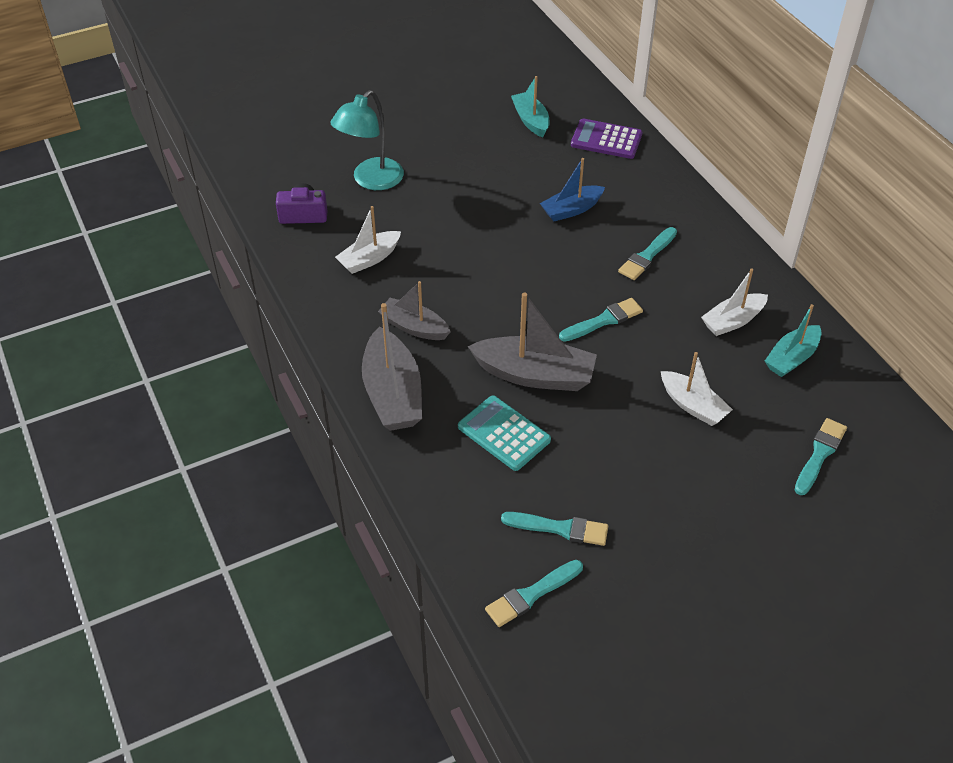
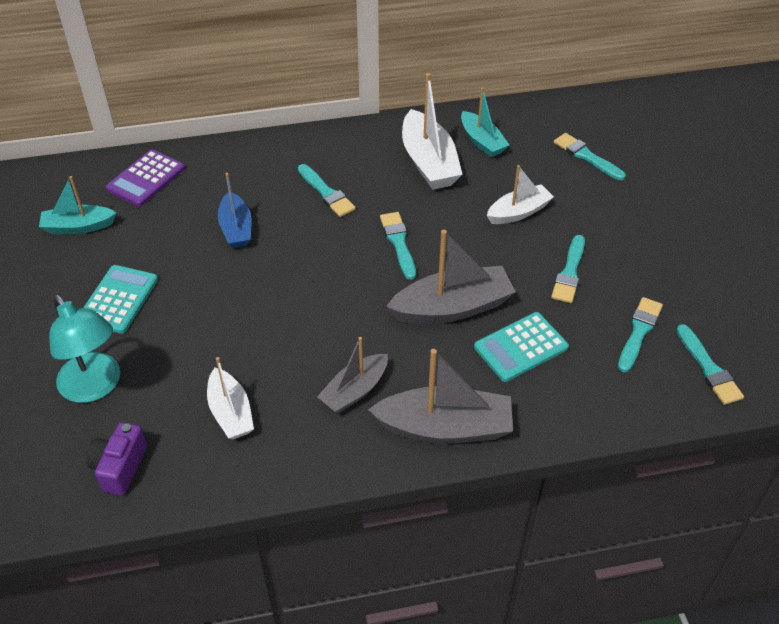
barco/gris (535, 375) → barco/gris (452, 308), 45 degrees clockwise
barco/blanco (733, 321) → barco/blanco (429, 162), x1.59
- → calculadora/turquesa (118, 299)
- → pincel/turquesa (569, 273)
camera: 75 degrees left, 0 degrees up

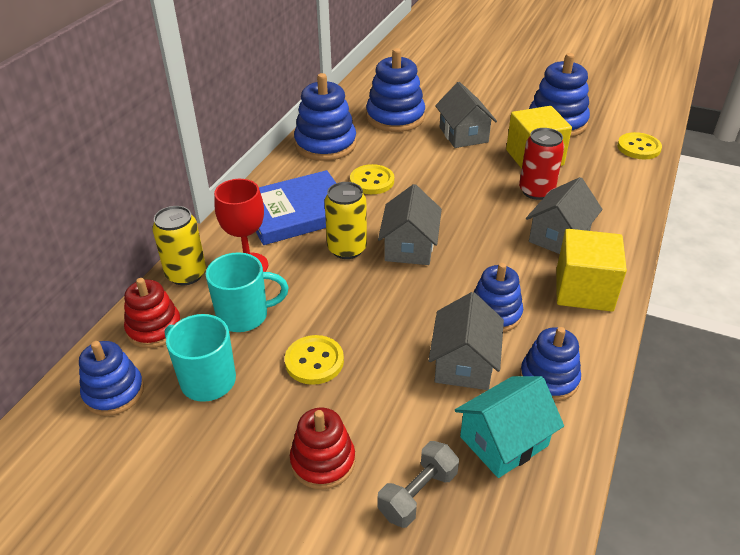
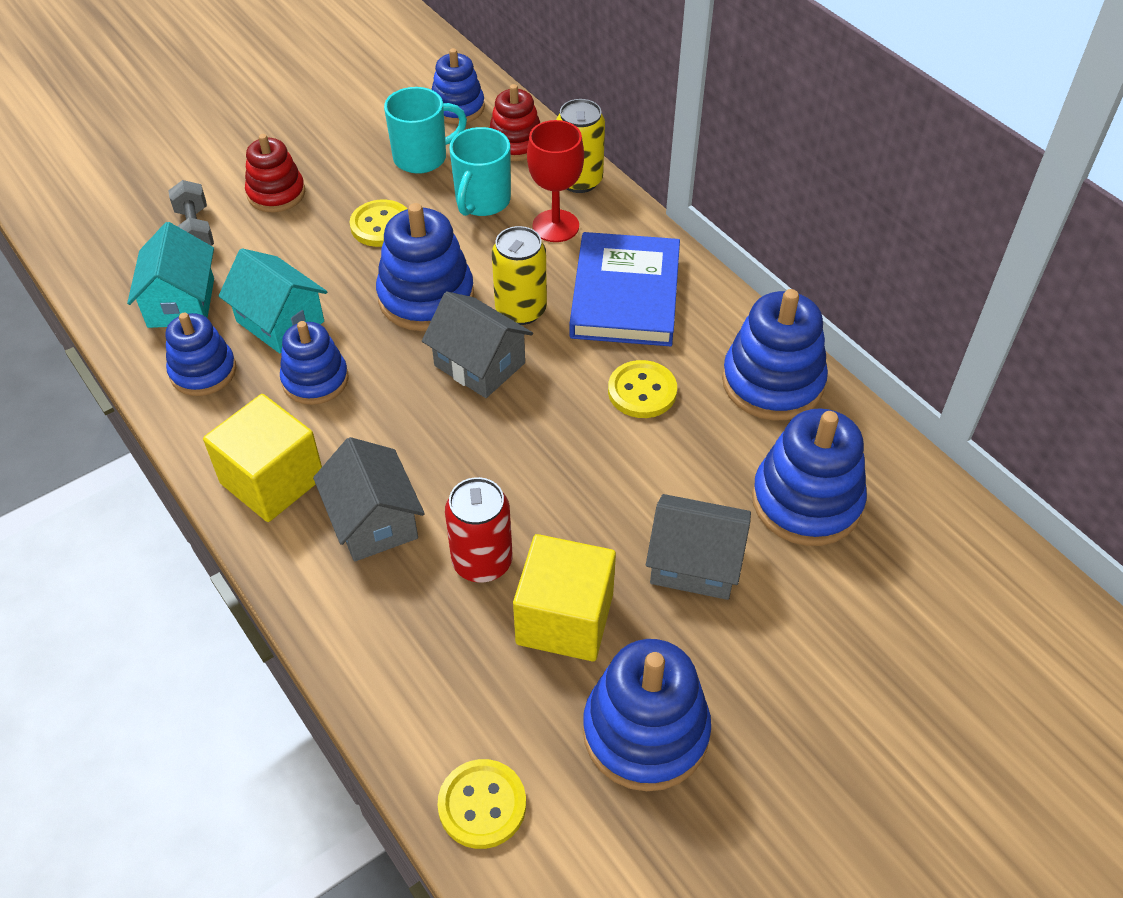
casa/gris (464, 363) → casa/turquesa (280, 321)
- → juguete apilable/azul (426, 297)
camera: 120 degrees right, 10 degrees up

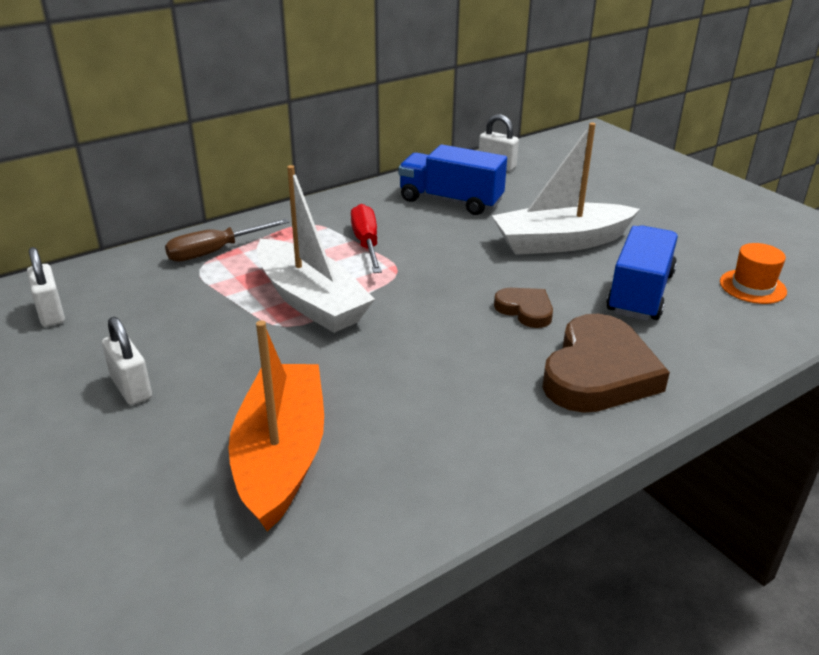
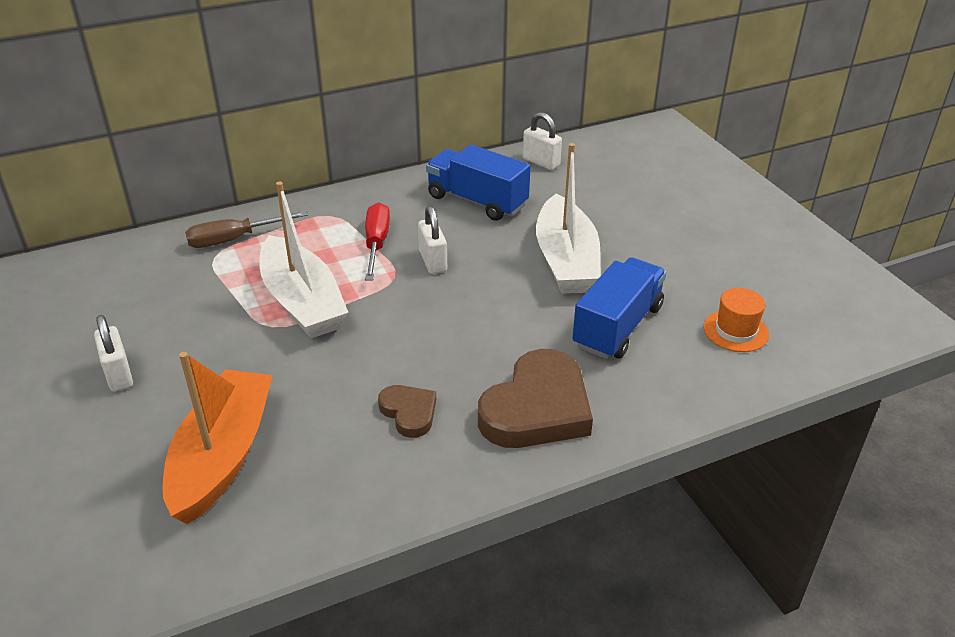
candado/blanco (51, 313) → candado/blanco (433, 261), shifted
barco/blanco (561, 242) → barco/blanco (566, 260), 90 degrees counterclockwise
corazón/marrón (525, 310) → corazón/marrón (409, 412), shifted
camera: 10 degrees right, 5 degrees up

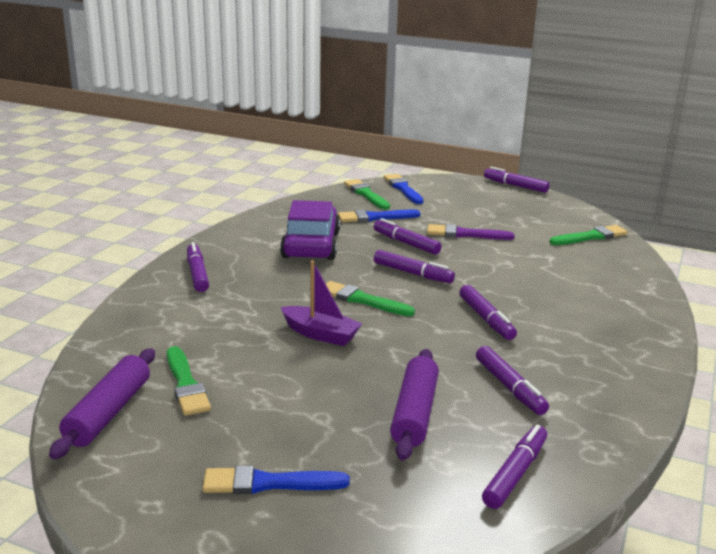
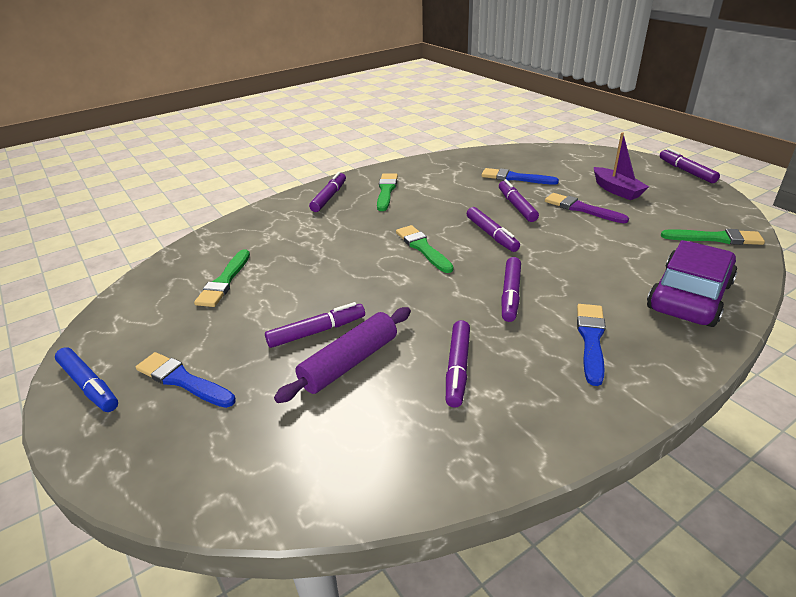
rodillo/morado (108, 412) → -
coche/morado (311, 245) → coche/morado (689, 296), shifted
barco/morado (320, 334) → barco/morado (616, 190), shifted
pincel/verde (366, 194) → pincel/verde (386, 191), shifted
pincel/azul (403, 189) → pincel/azul (591, 339), shifted
rotulador/morado (515, 473) → rotulador/morado (317, 331), shifted
- → rotulador/azul (89, 385)
camera: 35 degrees right, 10 degrees up

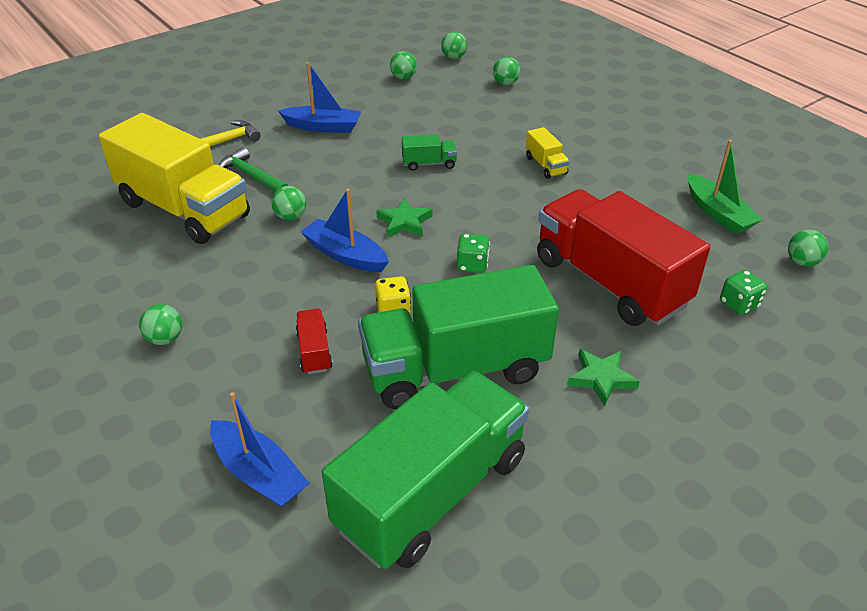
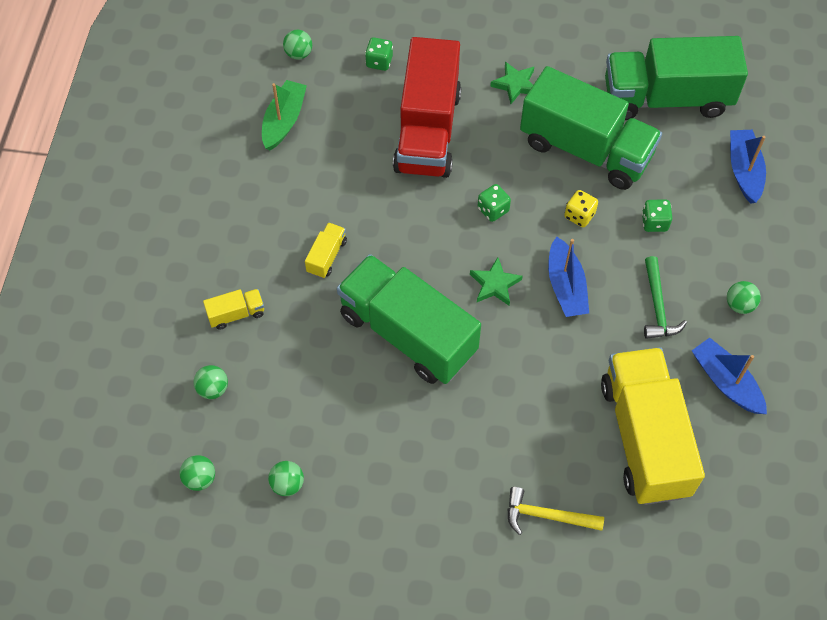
martillo/verde (252, 176) → martillo/verde (657, 306), shifted
pelota/verde (291, 217) → -
barco/azul (323, 127) → barco/azul (726, 382), shifted
camión/rojo (314, 351) → dado/verde (654, 222)
camión/verde (429, 164) → camión/verde (408, 333), x2.50
- → camión/amarillo (236, 314)
camera: 135 degrees left, 20 degrees up

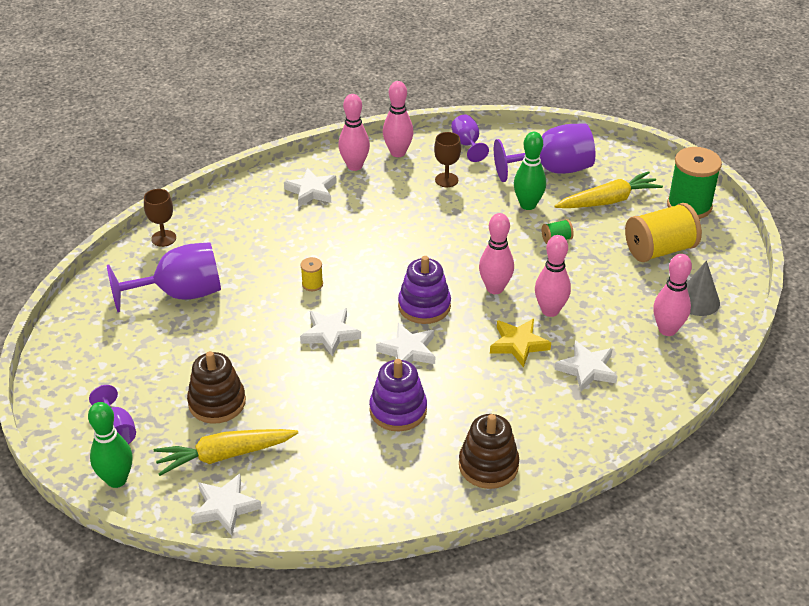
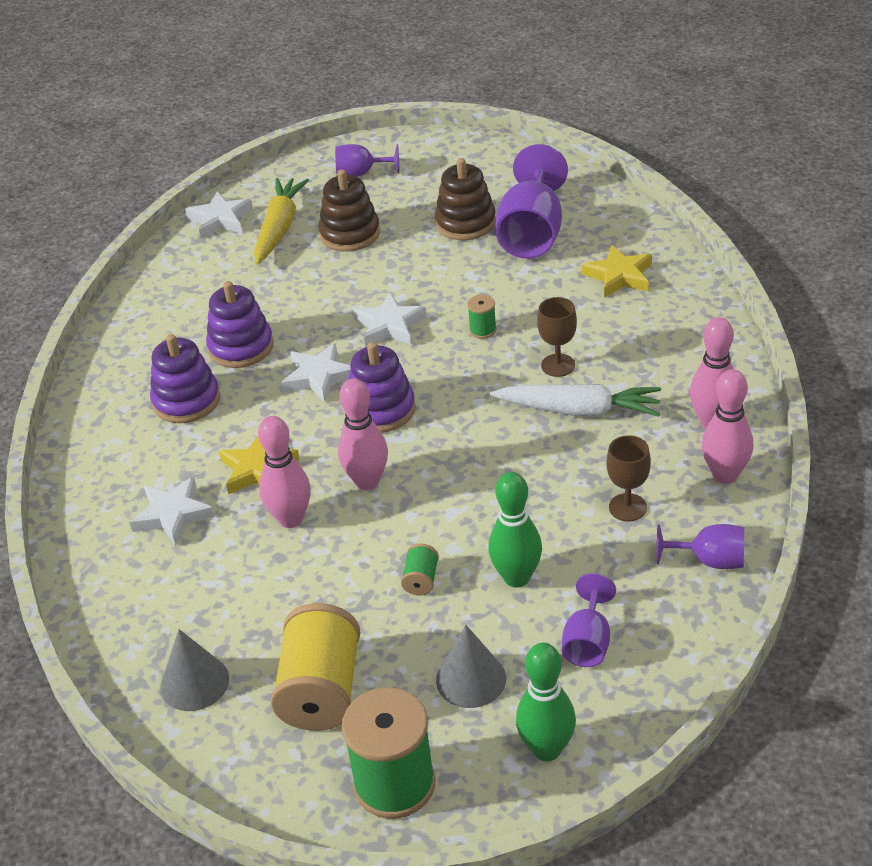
bolo/verde (116, 480) → bolo/verde (547, 749), shifted
copa/marrón (163, 238) → copa/marrón (558, 365), shifted
estrella/blanco (311, 191) → -
carrete/amarillo (312, 284) → carrete/verde (483, 330)
juguete apilable/marrón (488, 465) → juguete apilable/marrón (465, 223), shifted
copa/morado (552, 170) → copa/morado (588, 642), x0.55
zanahoria/amarillo (608, 201) → cono/gris (471, 679)
bolo/rosa (667, 330) → -
- → juguete apilable/morado (186, 401)
- → zanahoria/blanco (579, 410)
- → estrella/amarillo (619, 276)
camera: 120 degrees right, 0 degrees up

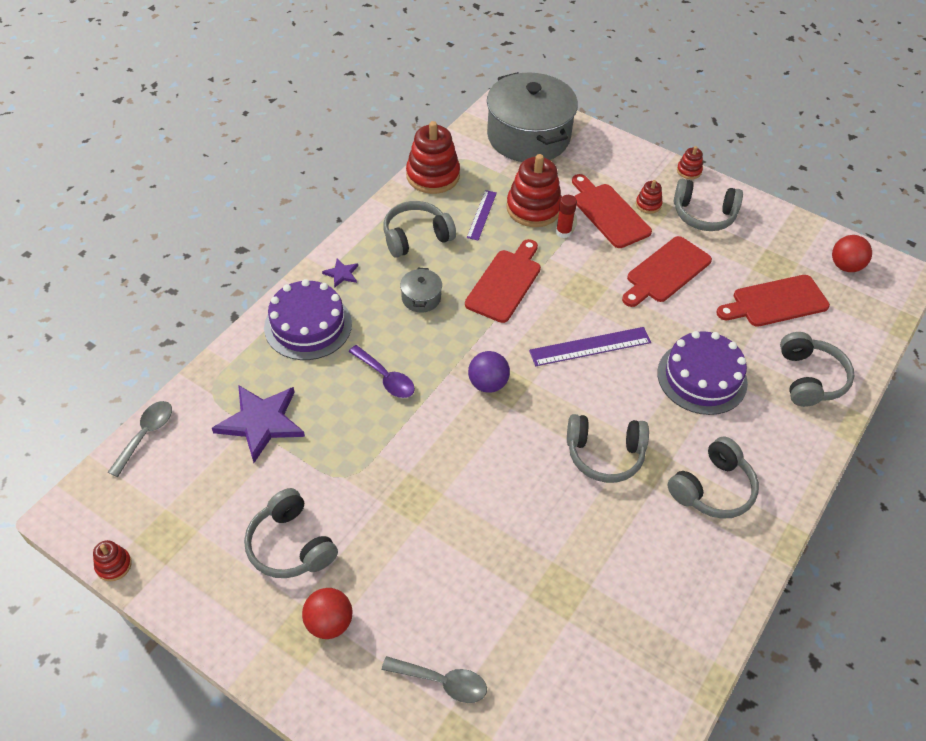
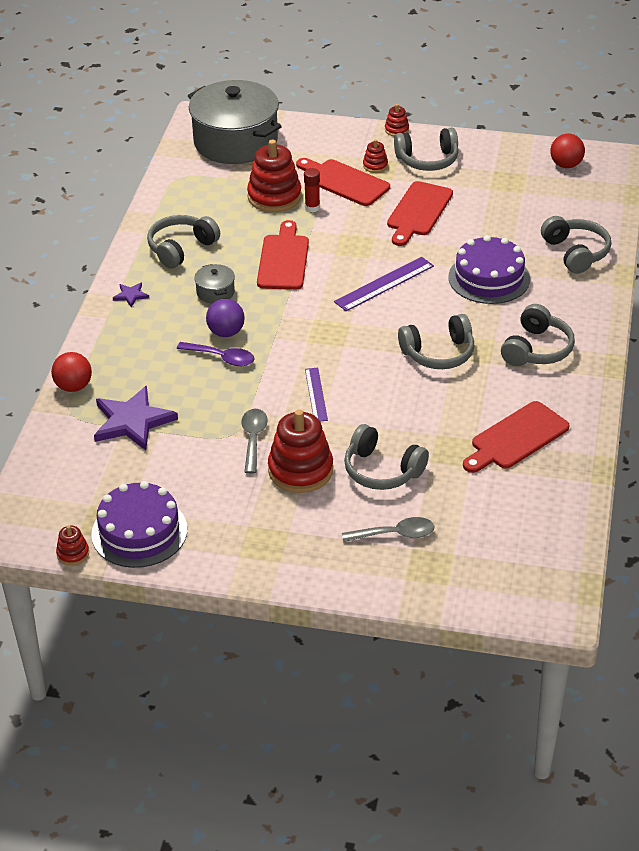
cuchara/gris (146, 435) → cuchara/gris (253, 439), shifted
auriculares/gris (290, 545) → auriculares/gris (382, 470), shifted
tarta/morado (308, 325) → tarta/morado (139, 532), shifted
pelota/rojo (329, 623) → pelota/rojo (73, 386), shifted
juguete apilable/rojo (433, 176) → juguete apilable/rojo (300, 470), shifted
regla/morado (482, 215) → regla/morado (316, 394), shifted
pelota/morado (488, 384) → pelota/morado (226, 332), shifted
tabla de cortar/rojo (775, 302) → tabla de cortar/rojo (516, 438), shifted
camera: 20 degrees left, 10 degrees down

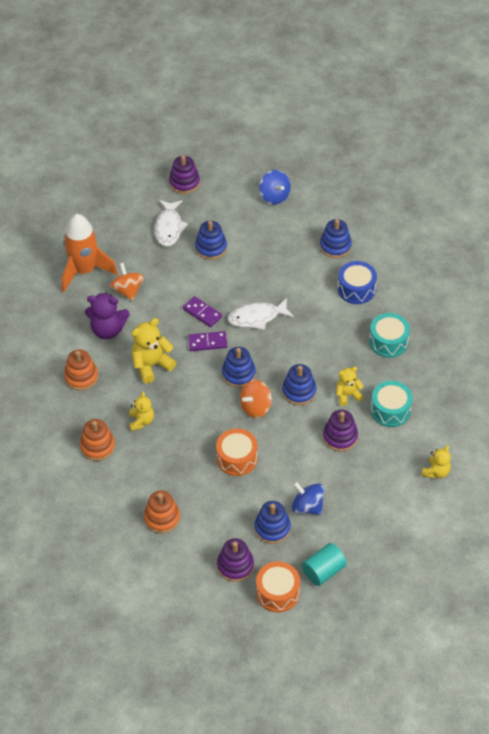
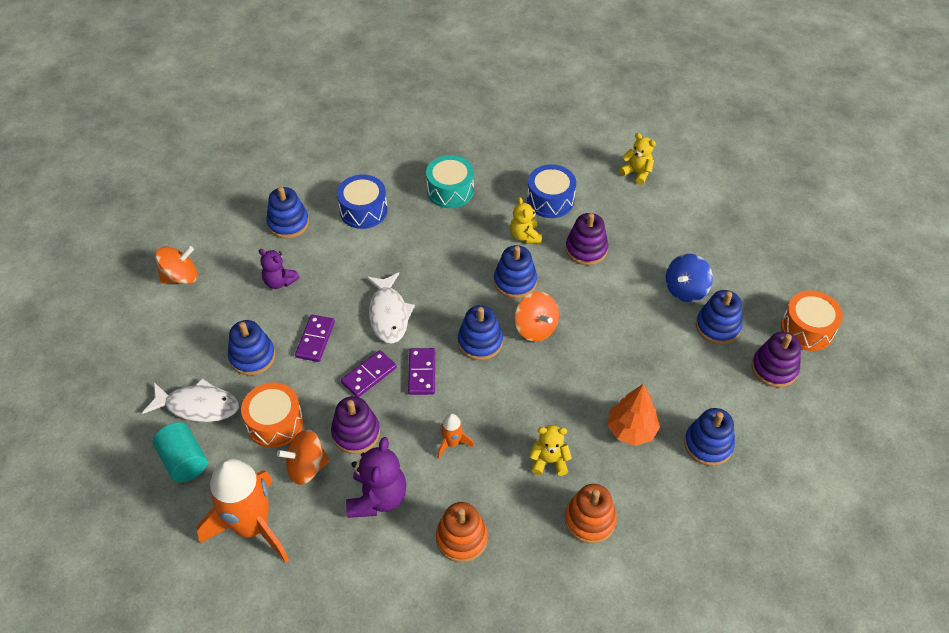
osito/amarillo (151, 365) → cohete/naranja (452, 443)
juguete apilable/naranja (162, 518) → juguete apilable/azul (708, 444)
juguete apilable/morado (184, 183) → juguete apilable/morado (356, 433), shifted
tambor/naranja (237, 458) → tambor/naranja (275, 423), shifted
peonza/azul (274, 196) → peonza/naranja (180, 277)
cilindro/turquesa (323, 571) → cilindro/turquesa (184, 461), shifted
tambor/turquesa (390, 410) → tambor/azul (550, 200)
- → osito/morado (279, 281)
- → ficha de dominó/morado (315, 339)
- → árbol/naranja (631, 430)
camera: 85 degrees left, 0 degrees up

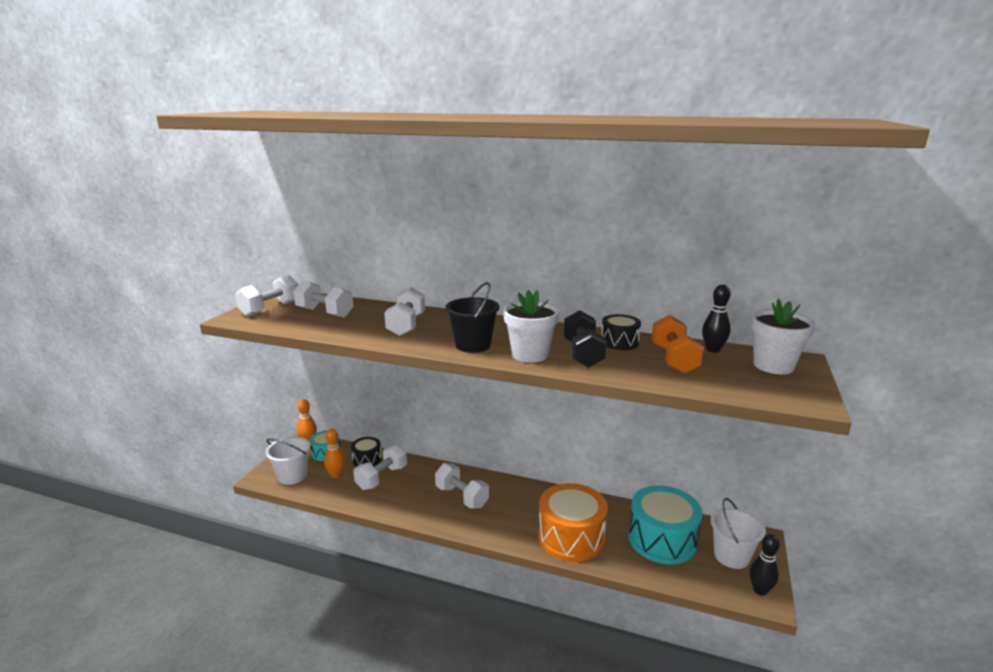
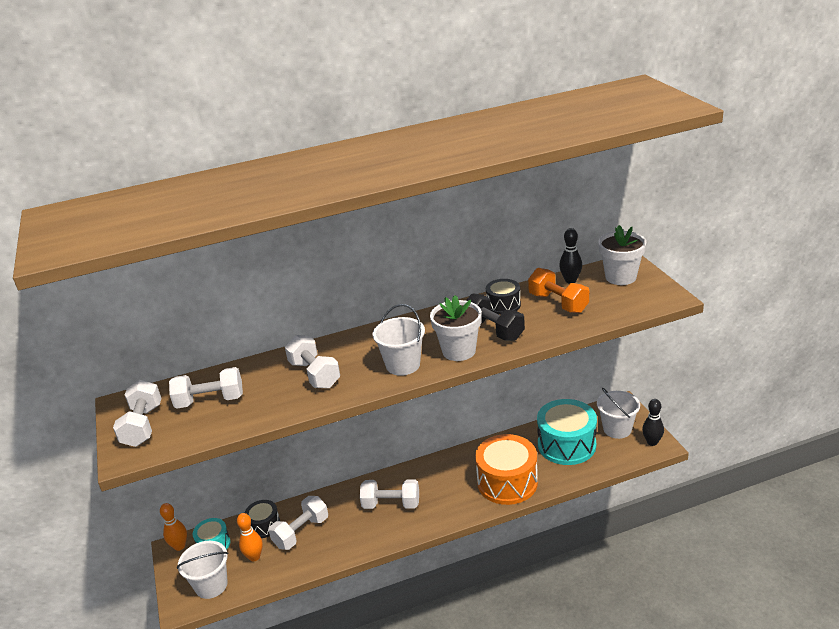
mancuerna/blanco (382, 478) → mancuerna/blanco (301, 532), 45 degrees clockwise
balde/negro (473, 345) → balde/blanco (403, 365)
camera: 35 degrees left, 10 degrees up

